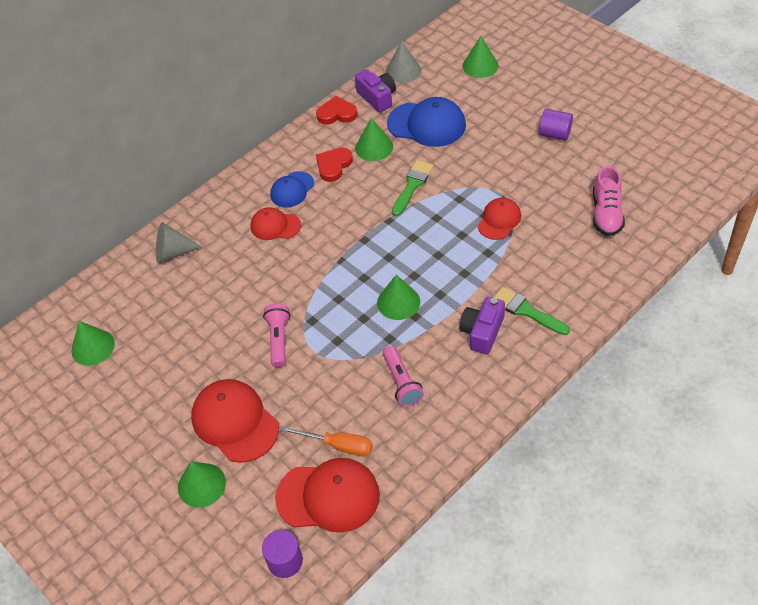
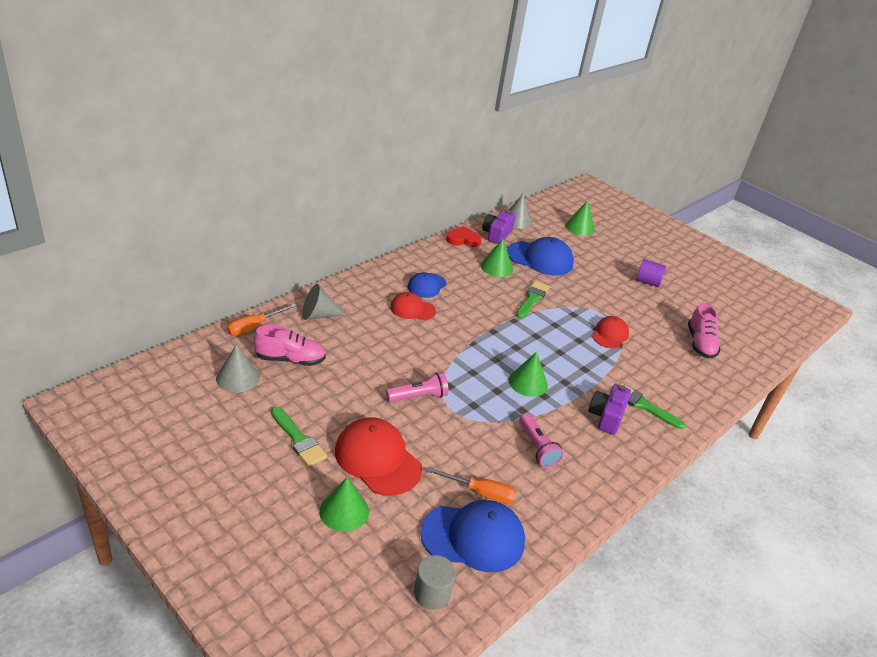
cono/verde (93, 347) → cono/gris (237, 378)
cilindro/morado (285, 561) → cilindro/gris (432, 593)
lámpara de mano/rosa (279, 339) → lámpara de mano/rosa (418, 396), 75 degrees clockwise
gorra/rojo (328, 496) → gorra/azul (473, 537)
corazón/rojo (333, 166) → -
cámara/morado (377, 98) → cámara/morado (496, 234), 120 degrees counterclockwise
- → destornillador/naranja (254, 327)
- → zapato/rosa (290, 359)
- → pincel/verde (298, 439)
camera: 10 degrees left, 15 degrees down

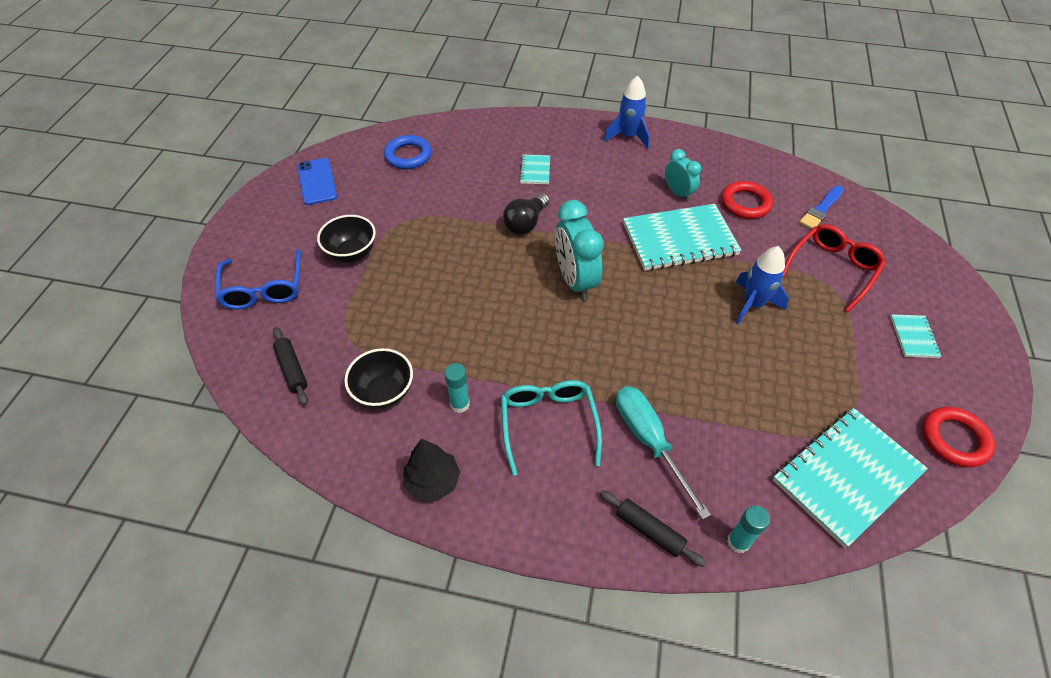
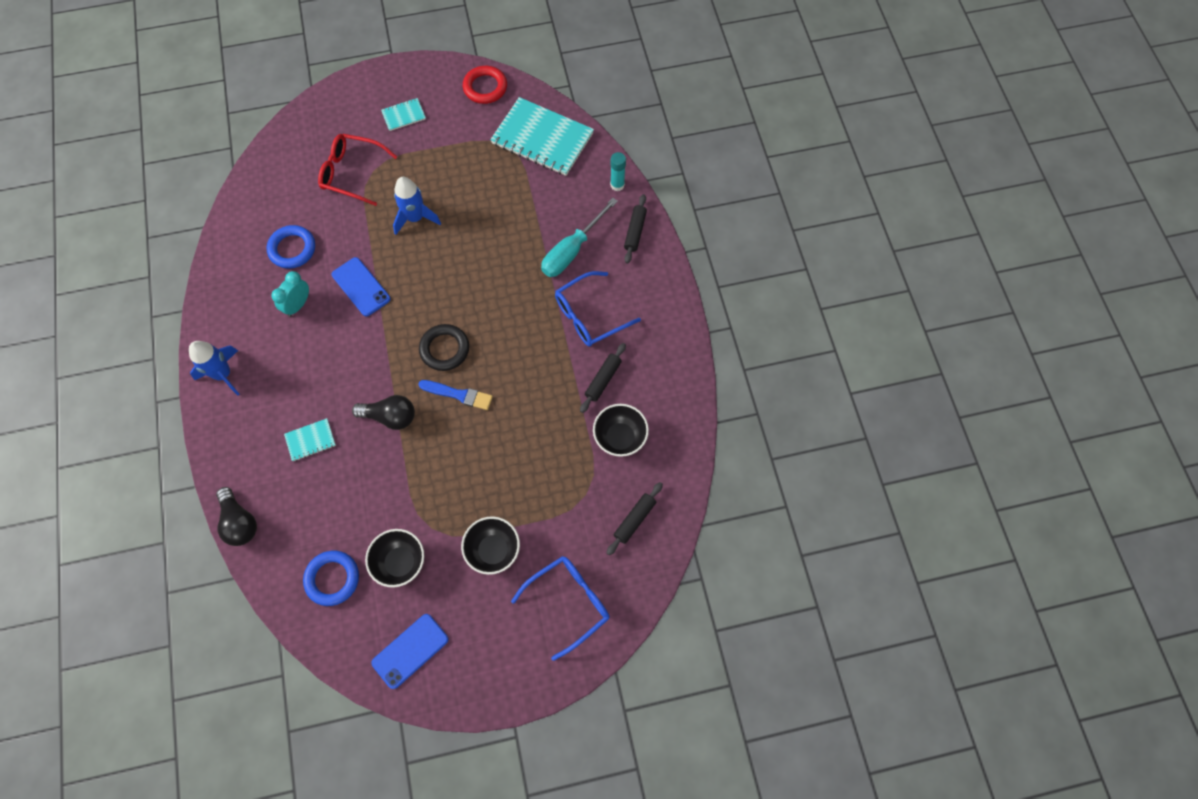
árbol/negro (433, 481) → -
barra de pegamento/turquesa (460, 404) → rodillo/negro (603, 380)
gafas/turquesa (548, 423) → gafas/azul (589, 316)
despertador/turquesa (575, 281) → anillo/negro (444, 349)
cuaderno/turquesa (679, 239) → móvil/azul (361, 287)
anillo/rojo (745, 203) → anillo/azul (292, 249)
pincel/azul (821, 209) → pincel/azul (458, 395), shifted
- → bombilla/negro (239, 522)
- → cuenco/negro (400, 563)
camera: 115 degrees left, 15 degrees up

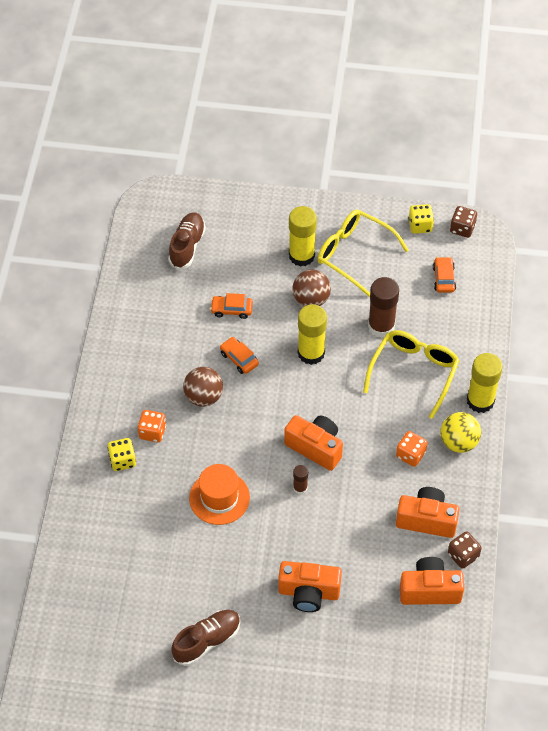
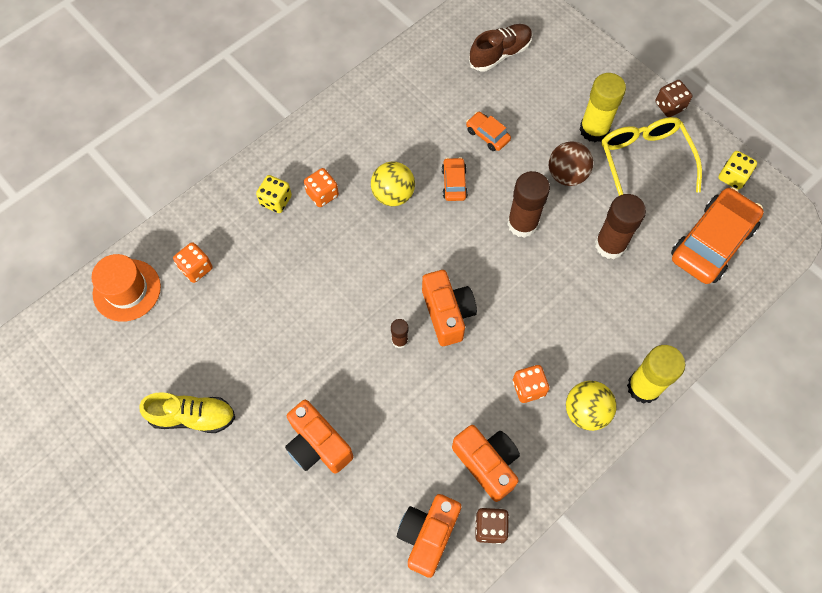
zapato/marrón (207, 641) → zapato/amarillo (193, 417)
pelota/marrón (203, 397) → pelota/amarillo (393, 195)
sombrero/naranja (219, 498) → sombrero/naranja (127, 290), shifted
barra de pegamento/amarillo (311, 353) → barra de pegamento/marrón (522, 223)
gafas/amarillo (414, 372) → -
cámara/naranja (429, 590) → cámara/naranja (428, 535), 105 degrees counterclockwise
coche/naranja (443, 278) → coche/naranja (712, 242), x2.13
dado/marrón (462, 228) → dado/marrón (669, 106), shifted
- → dado/naranja (196, 268)
camera: 40 degrees right, 10 degrees up

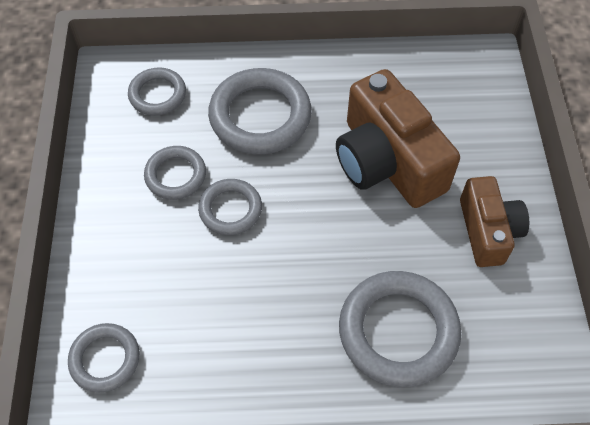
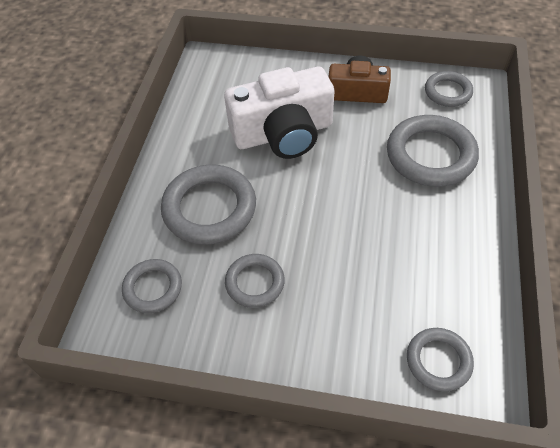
anillo/gris (230, 209) → anillo/gris (447, 92), shifted
cámara/marrón (387, 161) → cámara/blanco (283, 133)
camera: 75 degrees left, 5 degrees down

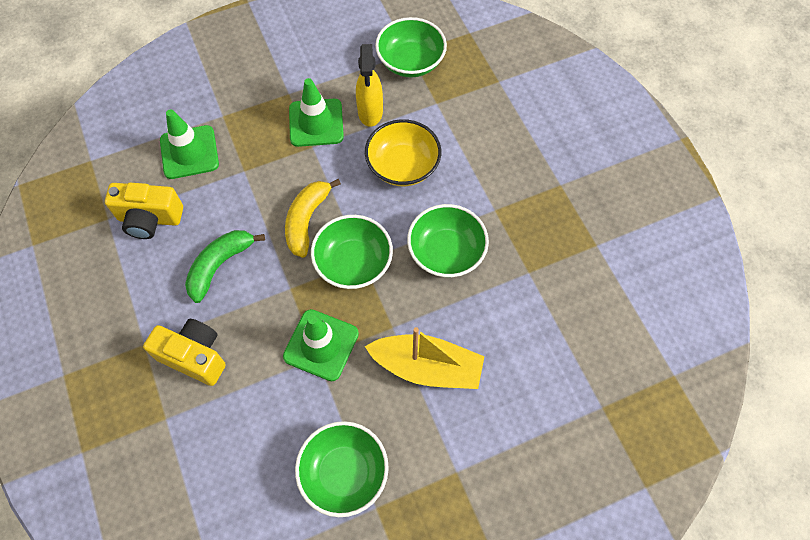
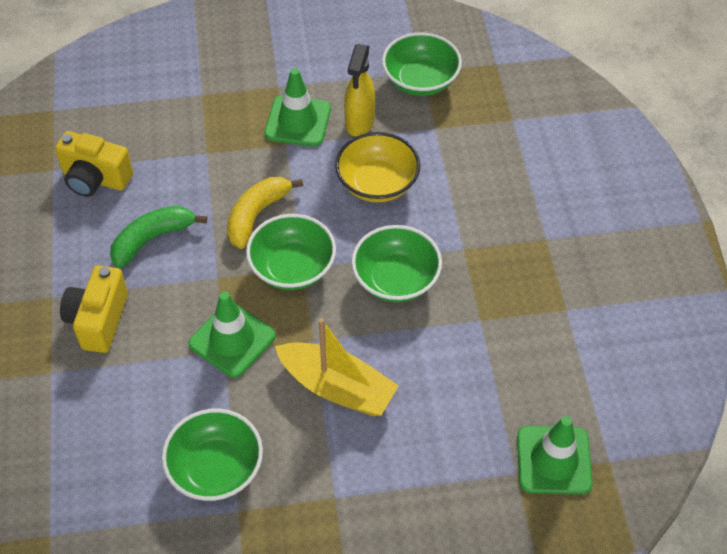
cámara/amarillo (194, 356) → cámara/amarillo (98, 320), 120 degrees counterclockwise
cono de tráfico/verde (189, 152) → cono de tráfico/verde (554, 460), shifted
camera: 15 degrees right, 10 degrees down

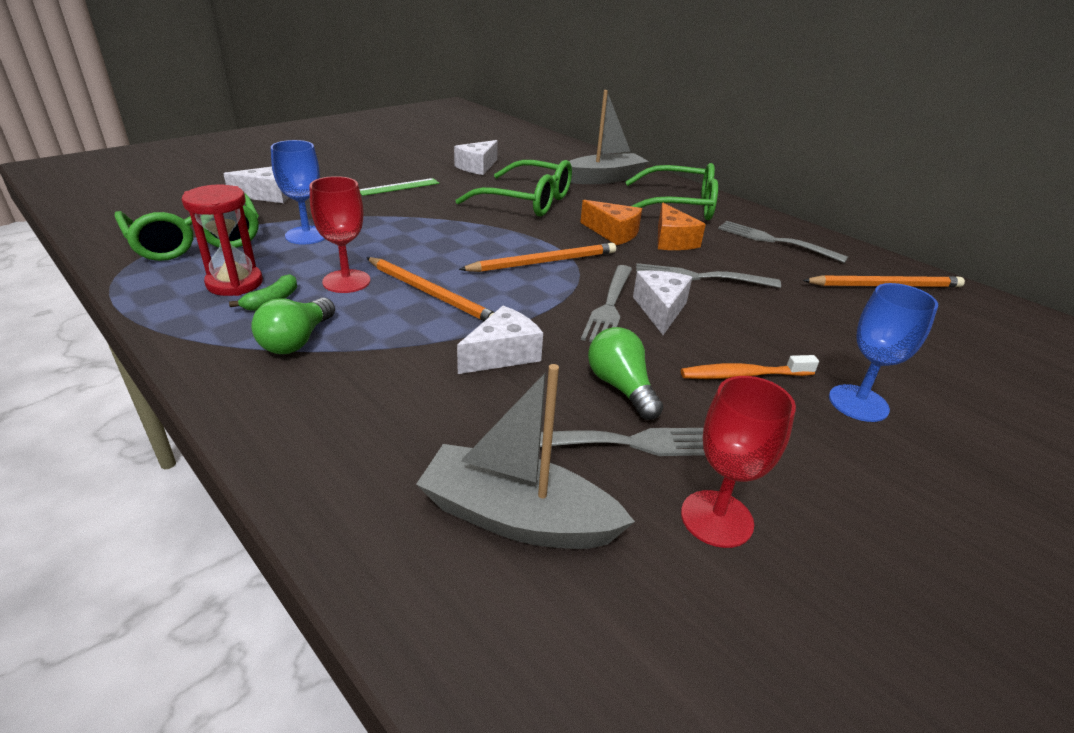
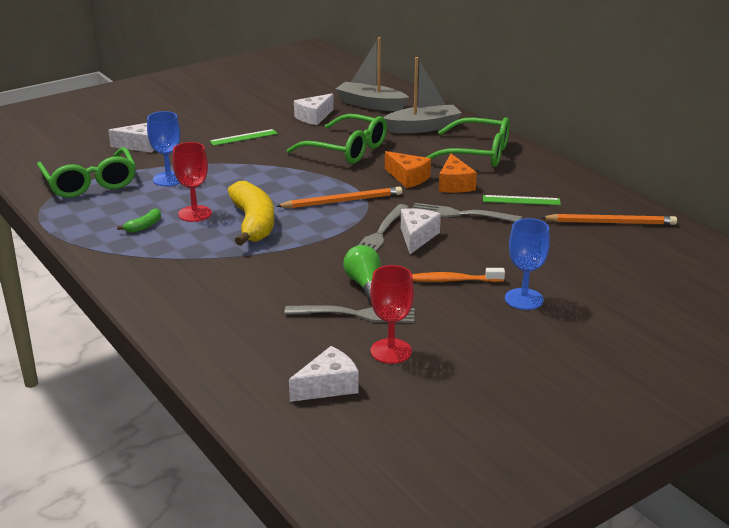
reloj de arena/rojo (235, 283) → -
bombilla/verde (297, 340) → -
lápiz/naranja (432, 294) → plátano/amarillo (253, 223)
barco/gris (517, 517) → barco/gris (370, 105), shifted
queso/blanco (502, 354) → queso/blanco (328, 386), shifted
tenedor/gris (775, 241) → -
- → regla/verde (521, 200)
camera: 10 degrees right, 5 degrees down

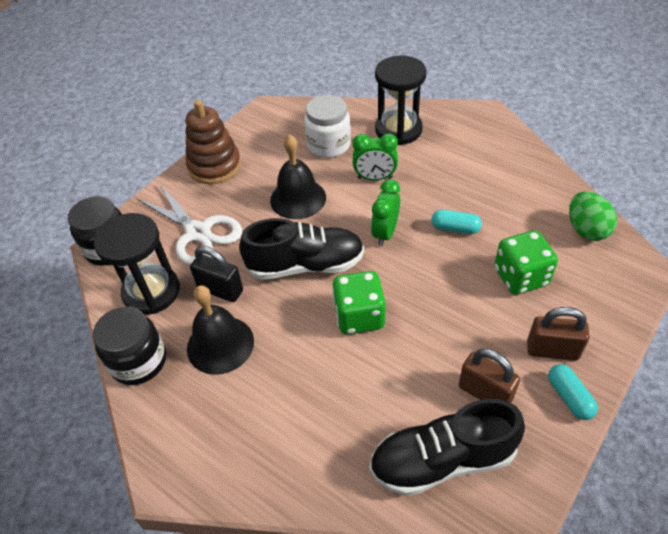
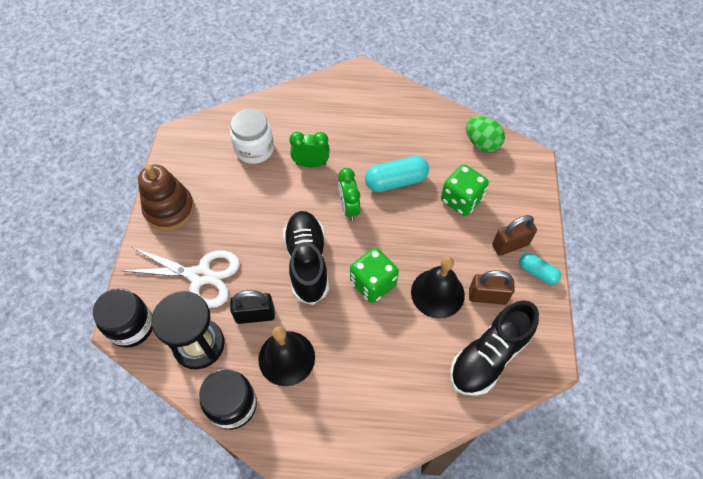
zapato/negro (306, 265) → zapato/negro (307, 262), 60 degrees counterclockwise
campana/negro (298, 198) → campana/negro (437, 293), shifted
despertador/verde (375, 178) → despertador/verde (311, 164), 150 degrees counterclockwise
reloj de arena/negro (398, 130) → -
cápsula/turquesa (455, 228) → cápsula/turquesa (396, 181), x1.64
camera: 35 degrees left, 10 degrees up

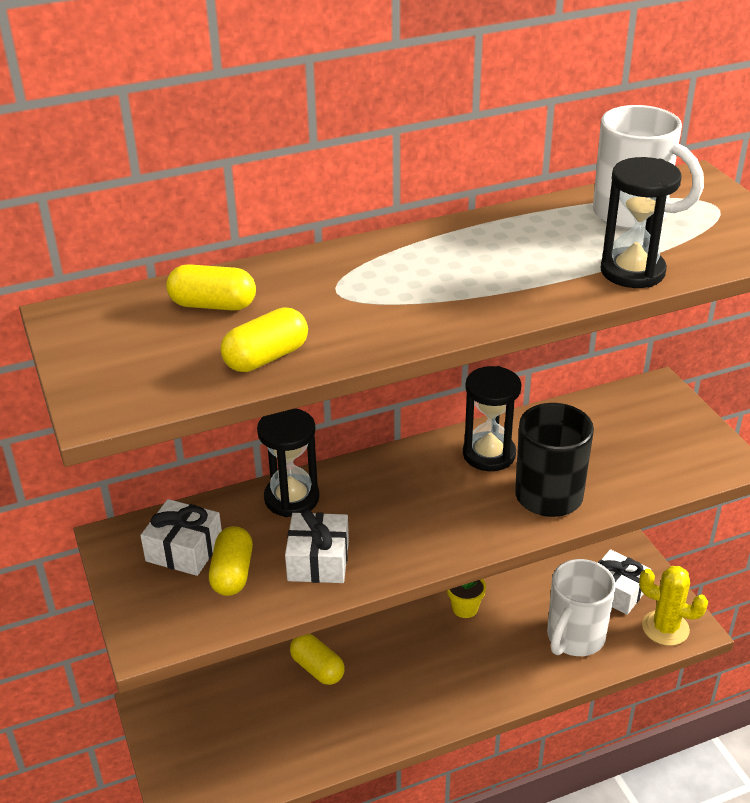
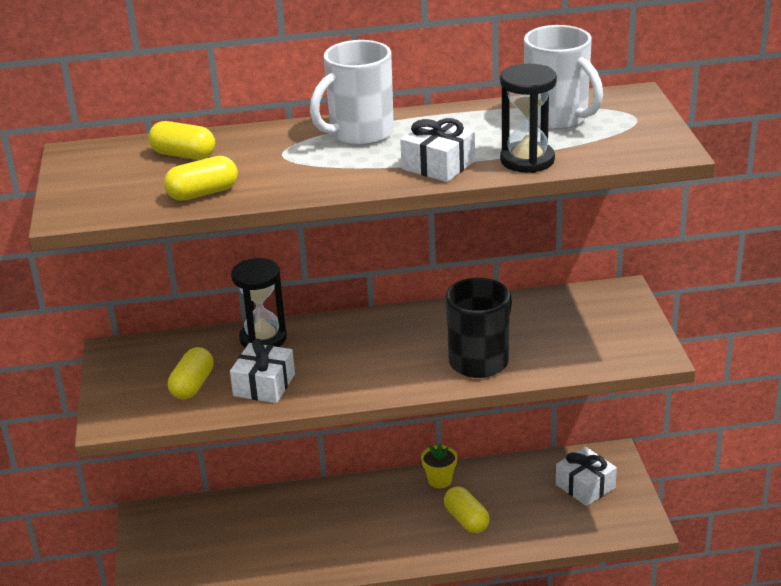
regalo/blanco (184, 550) → regalo/blanco (438, 165), shifted
cápsula/amarillo (317, 668) → cápsula/amarillo (466, 520), shifted
reloj de arena/negro (489, 454) → -
taza/blanco (574, 638) → taza/blanco (359, 134), shifted
cactus/amarillo (665, 628) → -
camera: 15 degrees right, 5 degrees down

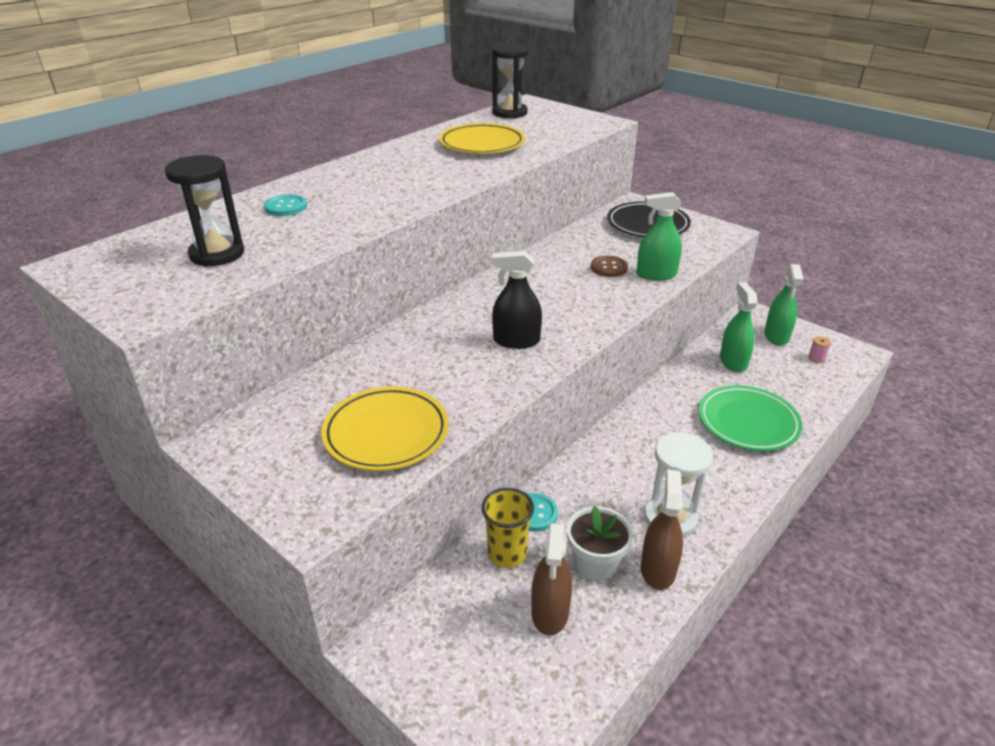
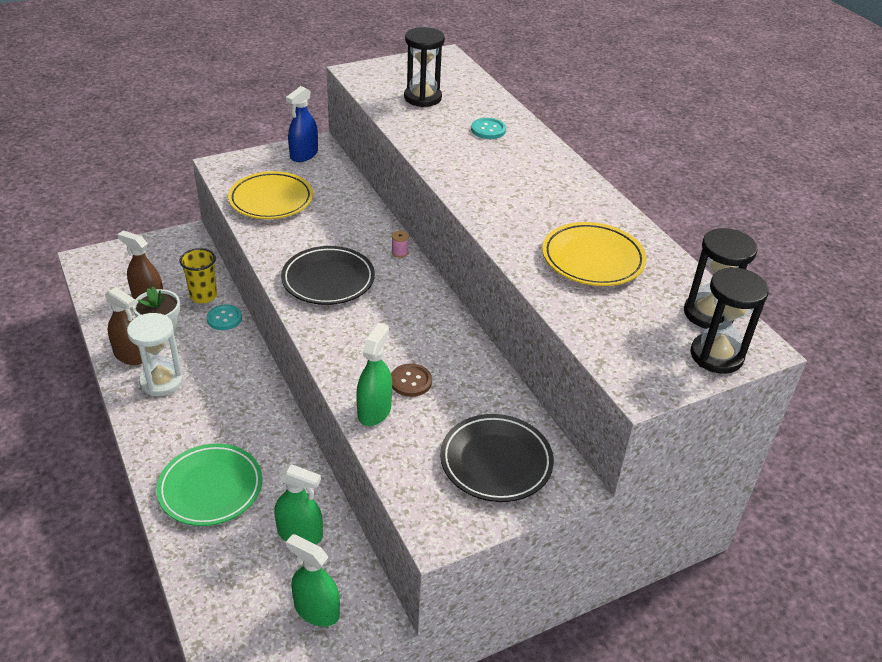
pulverizador/negro (516, 341) → plato/negro (328, 280)
carrete/rosa (816, 358) → carrete/rosa (399, 252), shifted
- → pulverizador/azul (304, 155)
- → reloj de arena/negro (716, 356)
camera: 110 degrees right, 5 degrees up

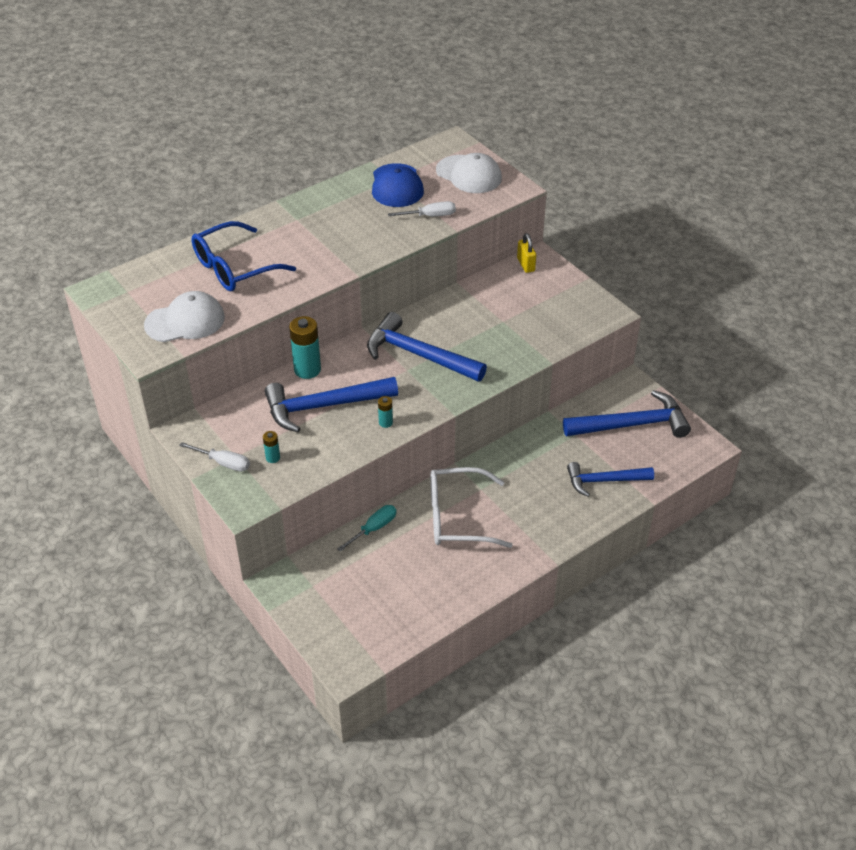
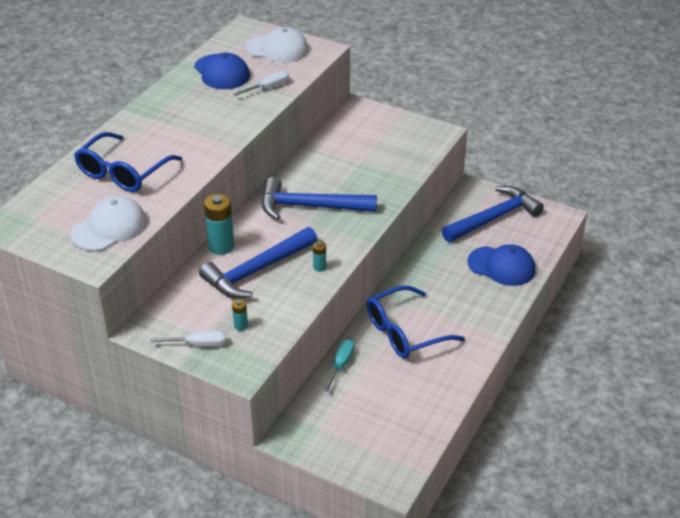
gafas/blanco (457, 517) → gafas/azul (404, 332)
candado/amarillo (525, 265) → -
martillo/azul (604, 481) → gorra/azul (501, 266)
camera: 25 degrees left, 5 degrees down

